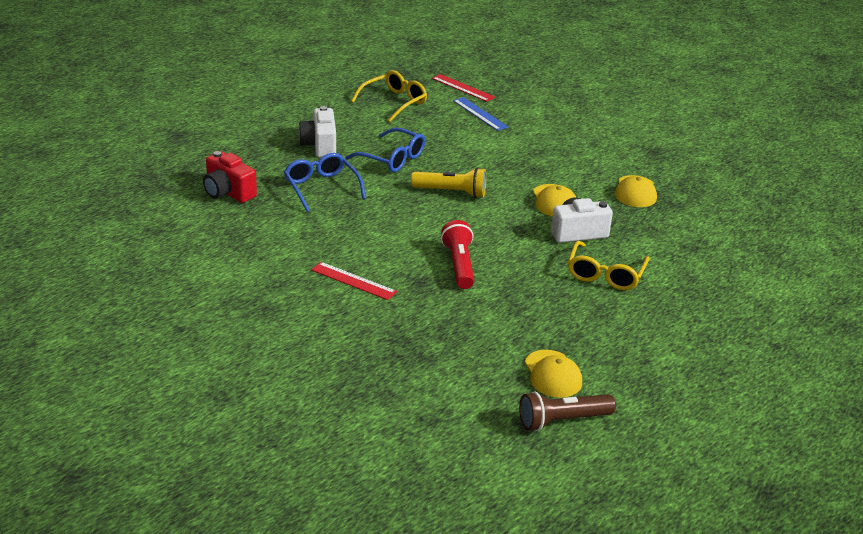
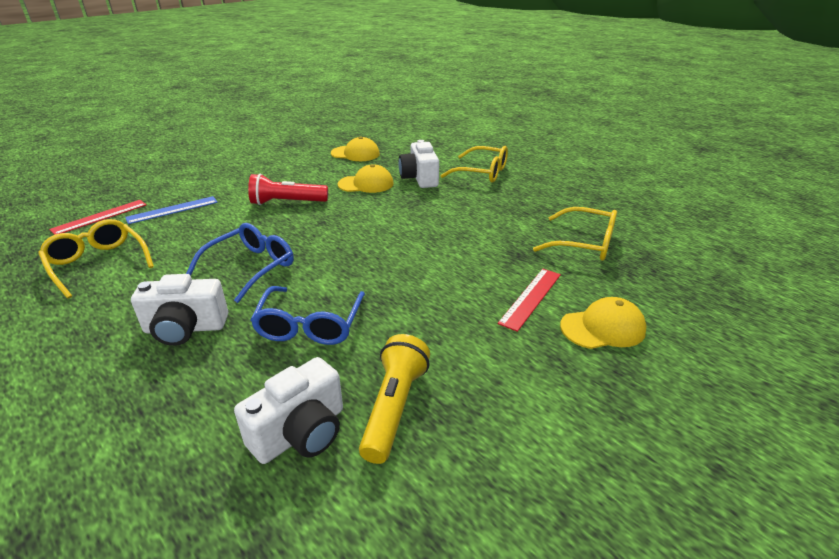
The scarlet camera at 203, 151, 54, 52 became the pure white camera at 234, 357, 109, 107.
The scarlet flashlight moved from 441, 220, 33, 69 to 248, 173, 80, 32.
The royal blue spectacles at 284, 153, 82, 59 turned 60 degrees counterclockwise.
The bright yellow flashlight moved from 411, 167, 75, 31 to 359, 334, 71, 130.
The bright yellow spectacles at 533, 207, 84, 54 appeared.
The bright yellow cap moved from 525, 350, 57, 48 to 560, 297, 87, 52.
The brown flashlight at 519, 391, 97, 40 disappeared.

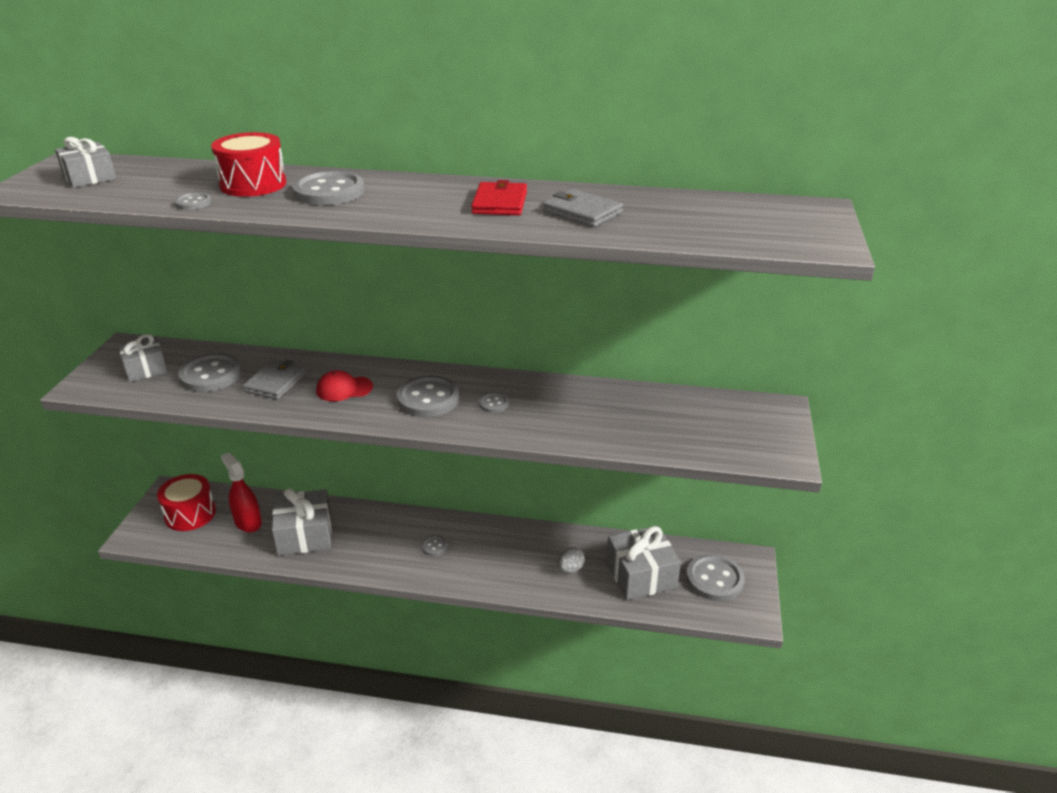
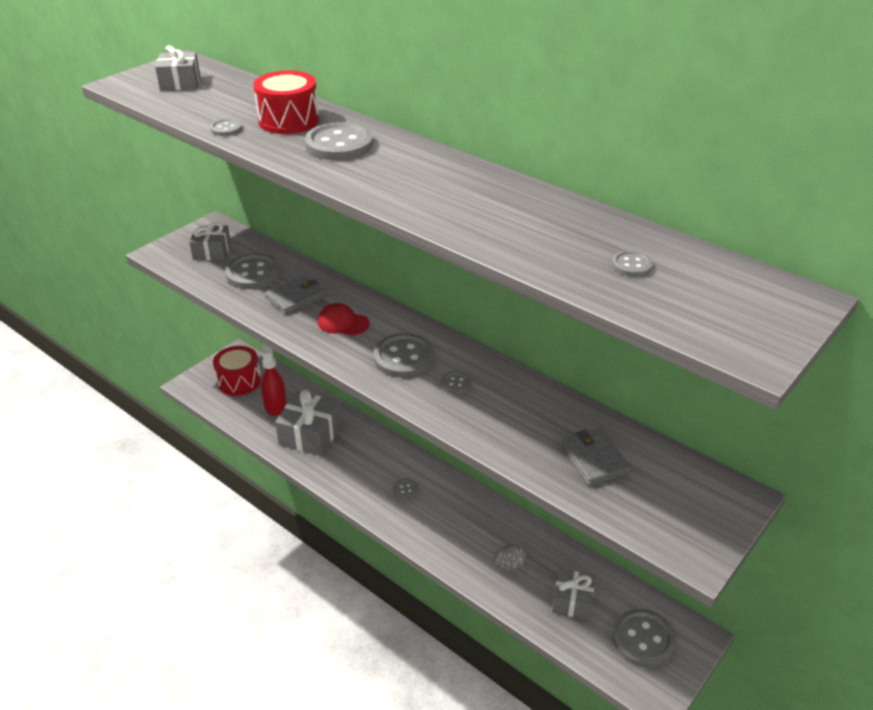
The gray wrapped gift at 606, 526, 75, 74 changed to 0.63 times the size.
The gray billfold moved from 543, 189, 80, 38 to 561, 428, 70, 58.
The gray button at 612, 250, 41, 27 appeared.
The scarlet billfold at 471, 180, 56, 36 disappeared.

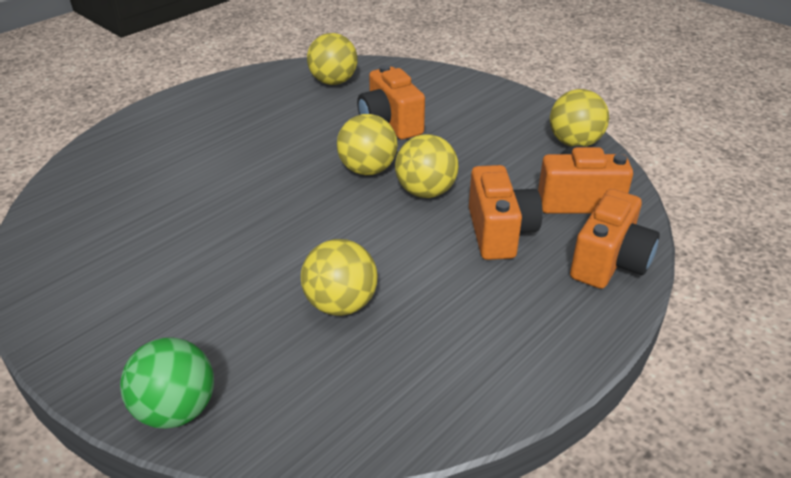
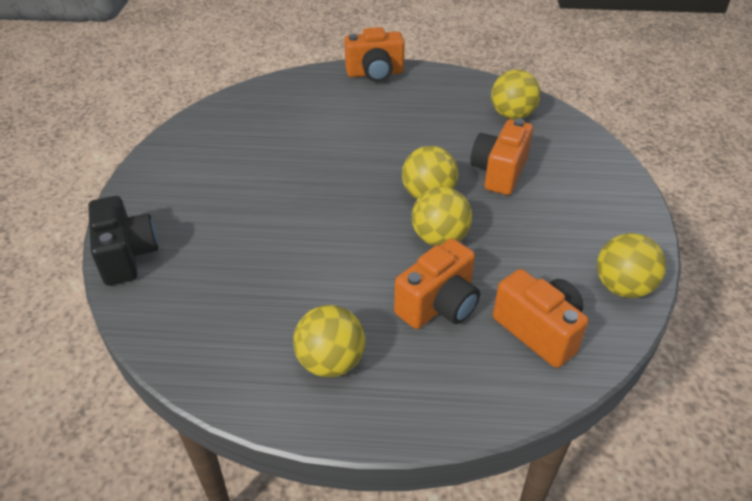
The green sphere at 120, 337, 94, 92 was replaced by the jet-black camera at 88, 196, 70, 90.
The bright yellow sphere moved from 301, 239, 77, 77 to 293, 305, 72, 72.
The orange camera moved from 570, 189, 90, 100 to 344, 27, 61, 55.

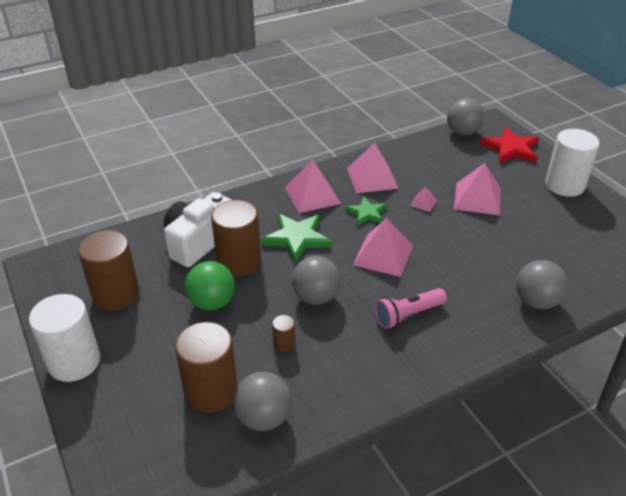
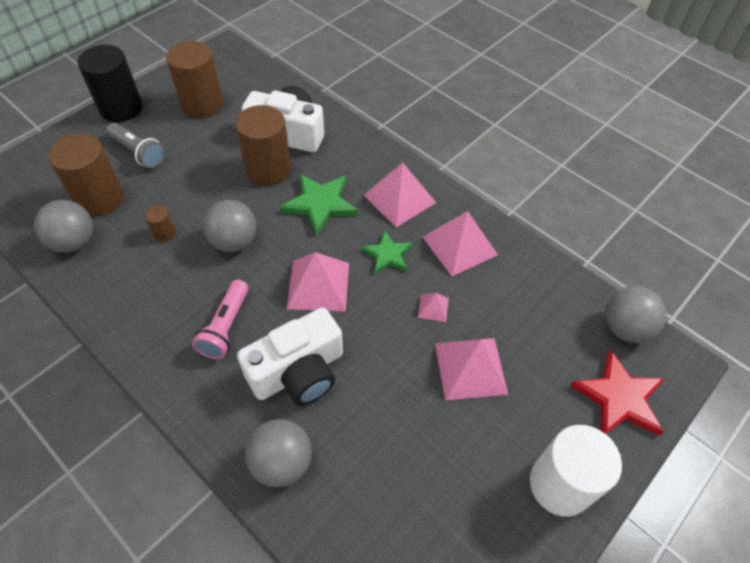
The pure white cylinder shape at 29, 294, 71, 88 became the jet-black cylinder shape at 77, 45, 66, 77.
The gray flashlight at 106, 123, 59, 45 appeared.
The rose-pink flashlight at 374, 288, 73, 41 turned 120 degrees counterclockwise.
The pure white camera at 237, 307, 106, 98 appeared.
The green sphere at 185, 261, 50, 49 disappeared.

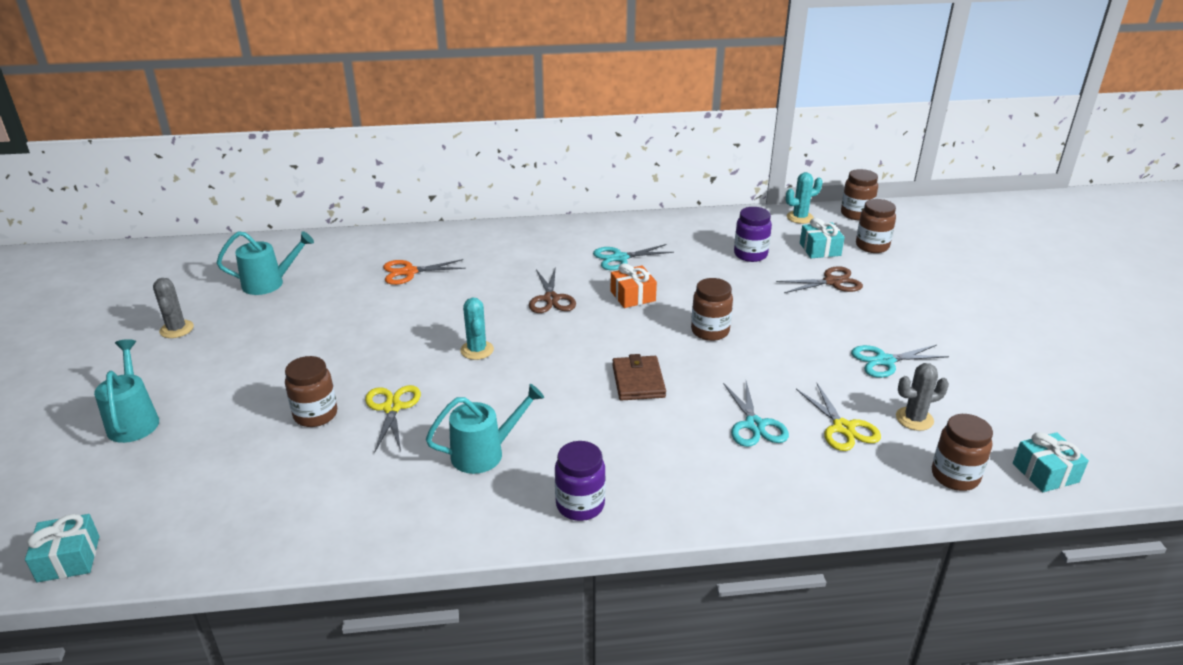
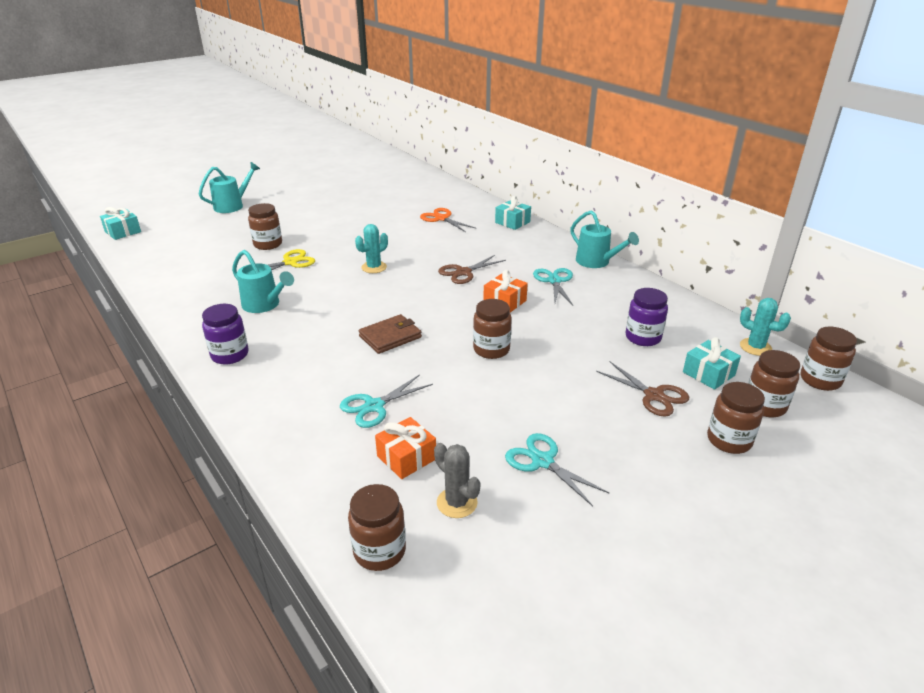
The bright yellow shears at 796, 383, 85, 68 was replaced by the orange wrapped gift at 375, 417, 61, 62.
The teal wrapped gift moved from 1013, 432, 76, 60 to 495, 196, 36, 34.
The teal shears at 593, 244, 81, 26 turned 45 degrees clockwise.
The teal watering pot moved from 217, 231, 97, 64 to 570, 210, 69, 58.
The brown jam jar at 707, 382, 58, 72 appeared.
The gray prickly plant at 153, 278, 41, 60 disappeared.

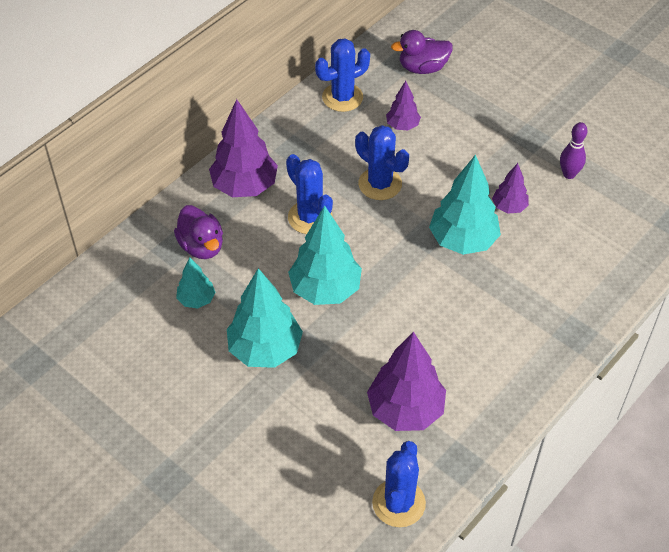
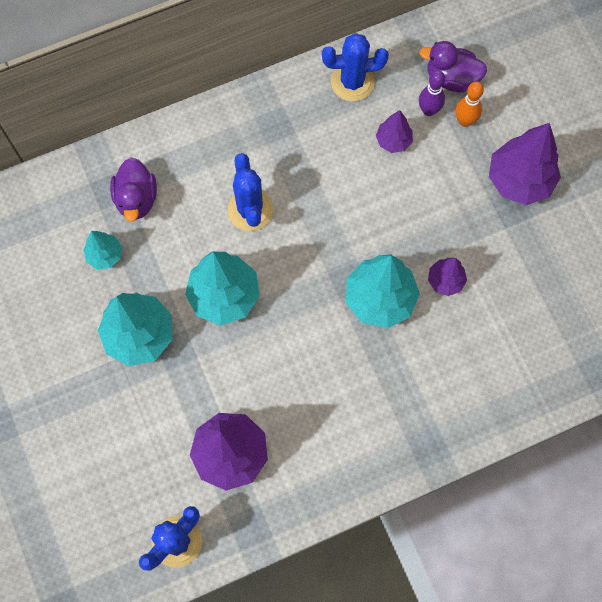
The royal purple bowling pin moved from 560, 122, 28, 57 to 419, 70, 26, 46.
The orange bowling pin at 455, 81, 29, 46 appeared.
The royal purple tree moved from 209, 99, 69, 98 to 489, 123, 72, 82.
The royal blue prickly plant at 355, 125, 54, 75 disappeared.

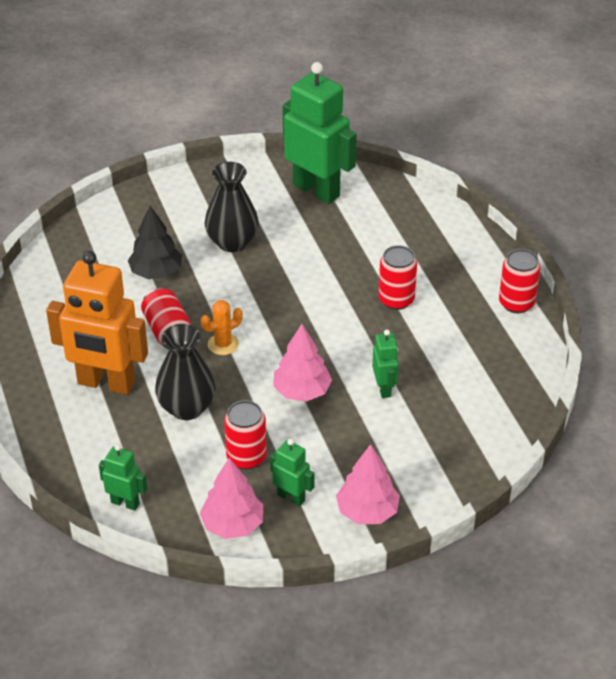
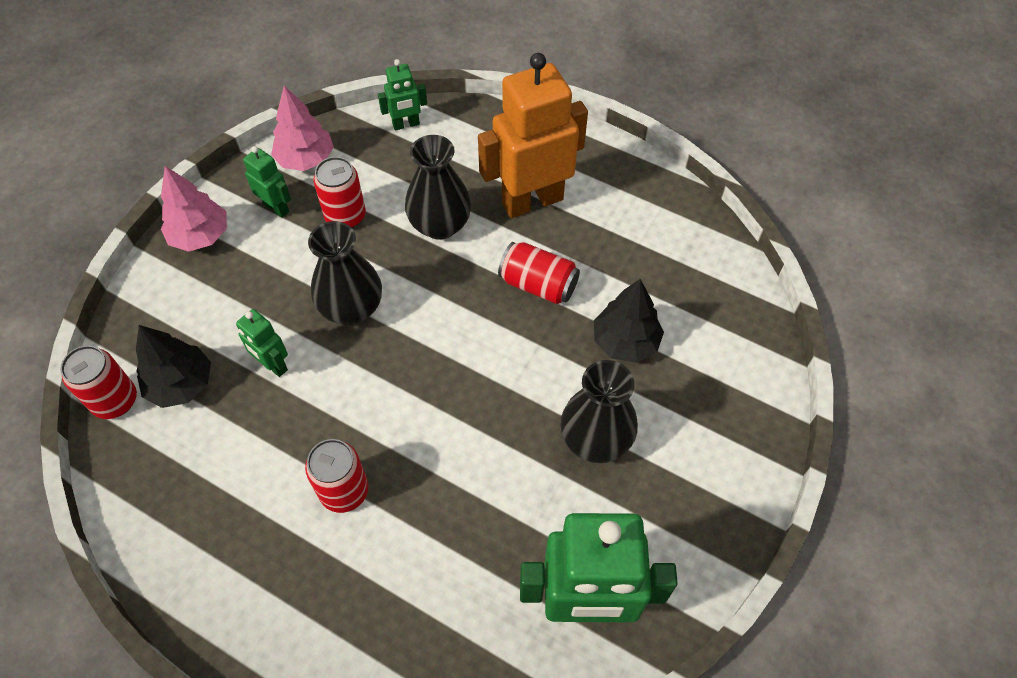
The scarlet can moved from 499, 249, 41, 64 to 60, 345, 77, 74.
The jet-black tree at 136, 325, 75, 83 appeared.
The green toy robot at 270, 439, 44, 68 turned 135 degrees counterclockwise.
The rose-pink tree at 273, 324, 59, 78 was replaced by the jet-black vase at 308, 221, 74, 104.
The orange prickly plant at 201, 300, 42, 55 disappeared.

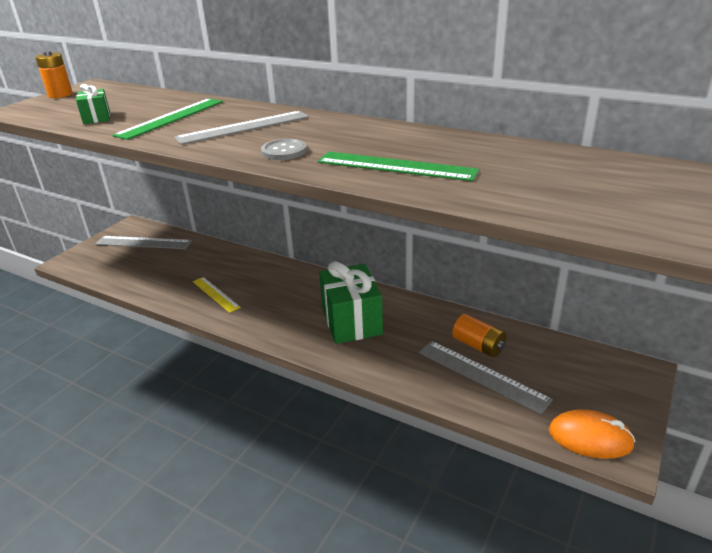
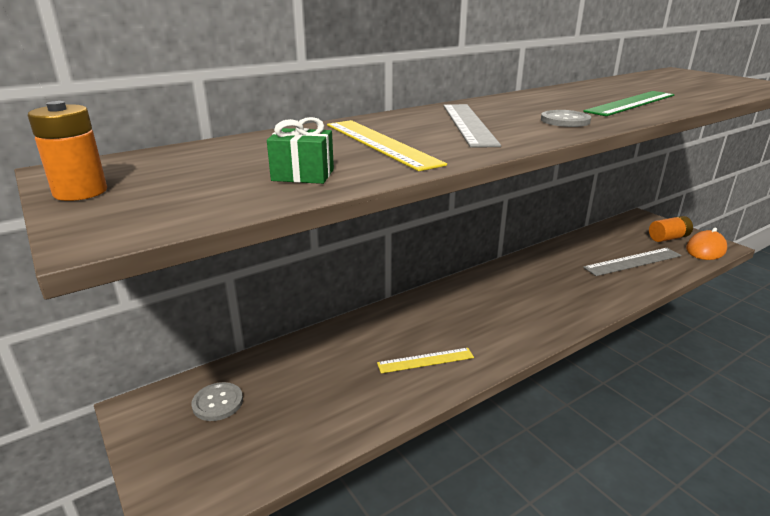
The gray straightedge at 95, 236, 97, 13 was replaced by the gray button at 191, 382, 52, 39.
The green straightedge at 112, 98, 111, 42 became the bright yellow straightedge at 327, 120, 120, 51.
The orange power cell moved from 452, 314, 55, 43 to 649, 216, 44, 26.
The green wrapped gift at 319, 261, 64, 83 disappeared.

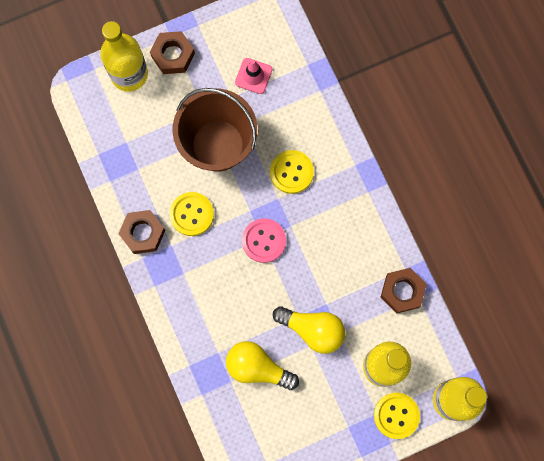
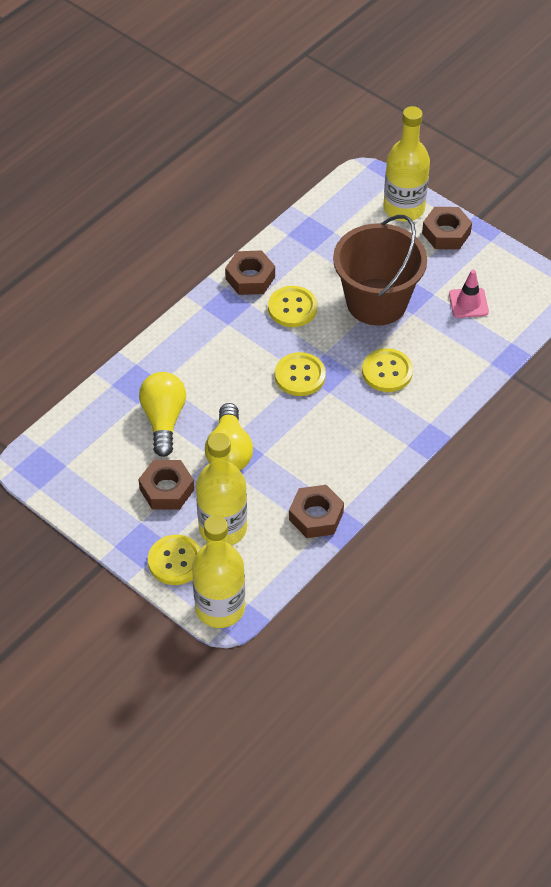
The brown hexagon nut at 138, 460, 56, 50 appeared.
The rose-pink button at 242, 218, 44, 45 became the bright yellow button at 275, 352, 51, 44.

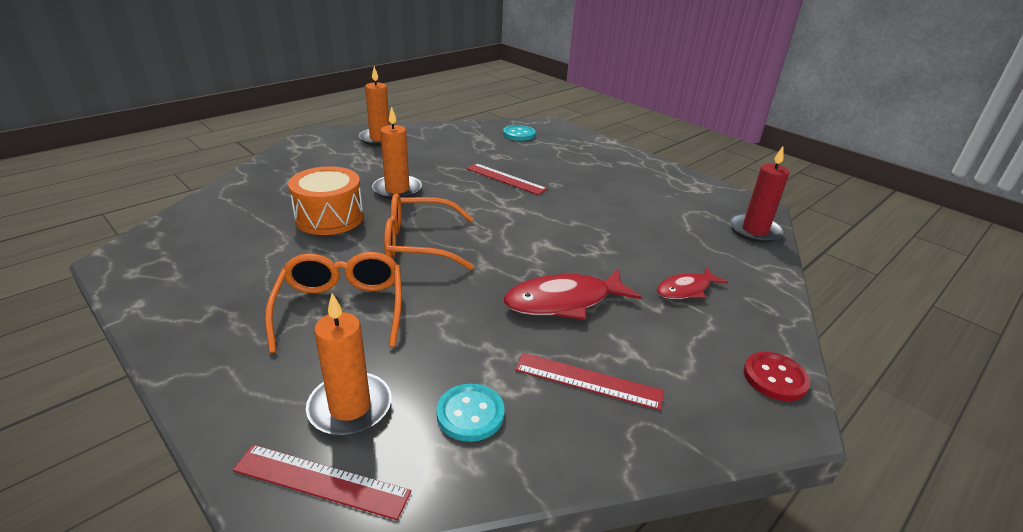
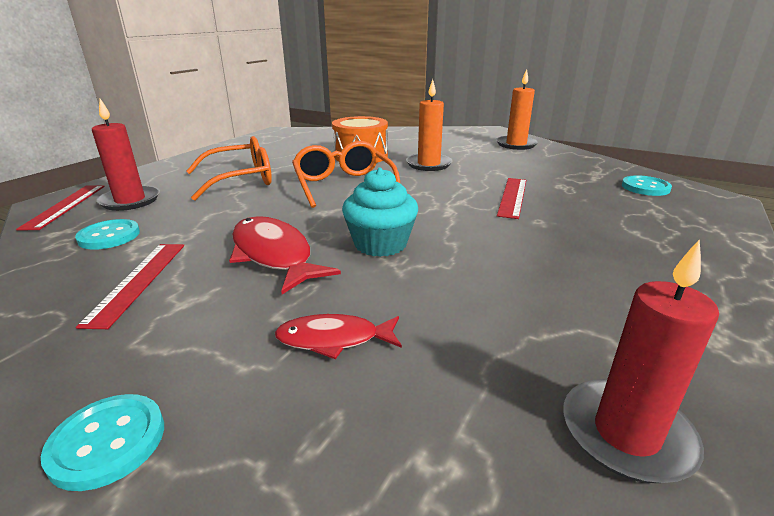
The scarlet button at 744, 352, 66, 49 became the teal button at 41, 394, 123, 97.
The orange pillar candle at 306, 293, 86, 143 became the scarlet pillar candle at 92, 99, 68, 112.
The scarlet fish figure at 657, 267, 71, 32 turned 45 degrees counterclockwise.
The teal muffin at 342, 168, 76, 89 appeared.

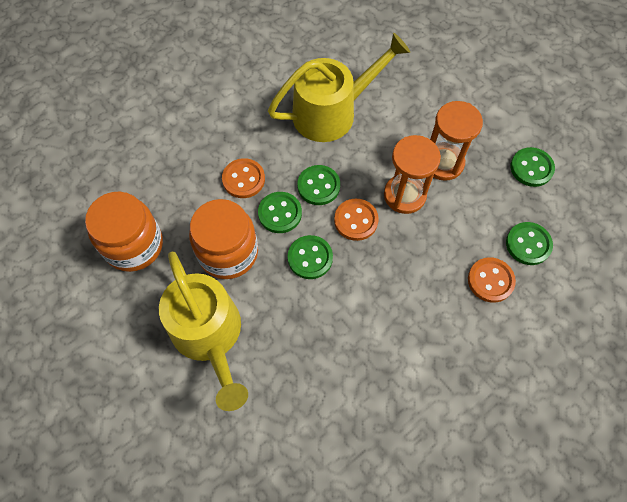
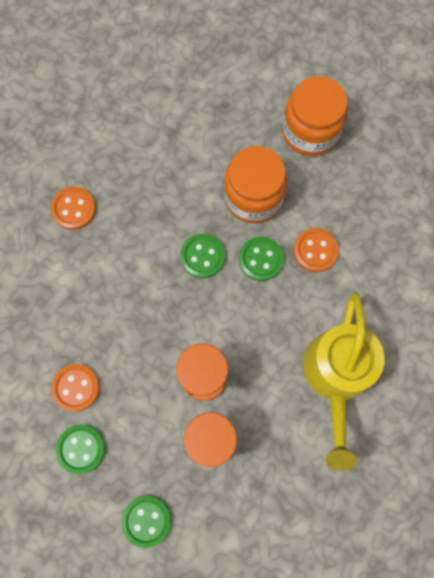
The orange button moved from 334, 199, 45, 42 to 51, 186, 45, 44.
The bright yellow watering pot at 159, 251, 89, 160 disappeared.
The green button at 297, 165, 43, 40 disappeared.

